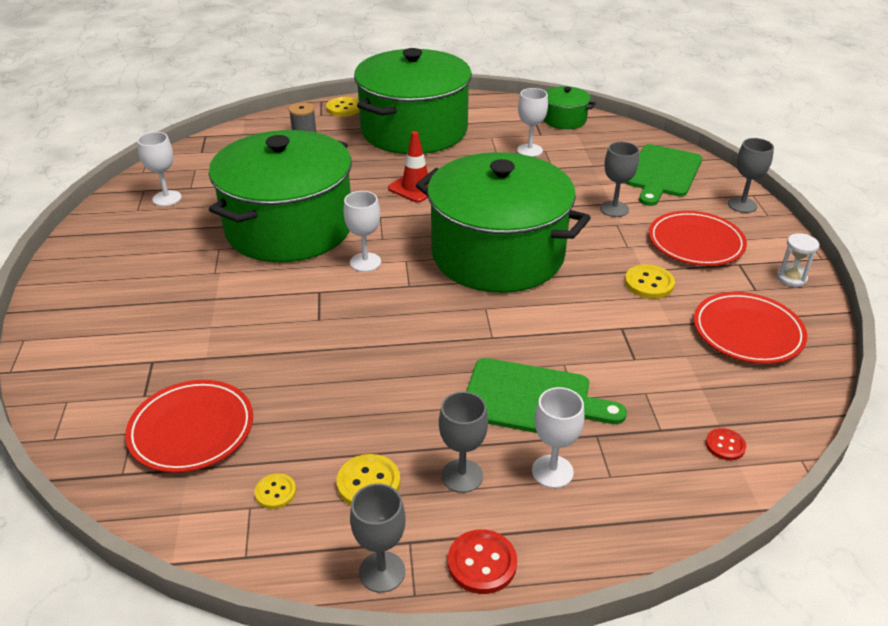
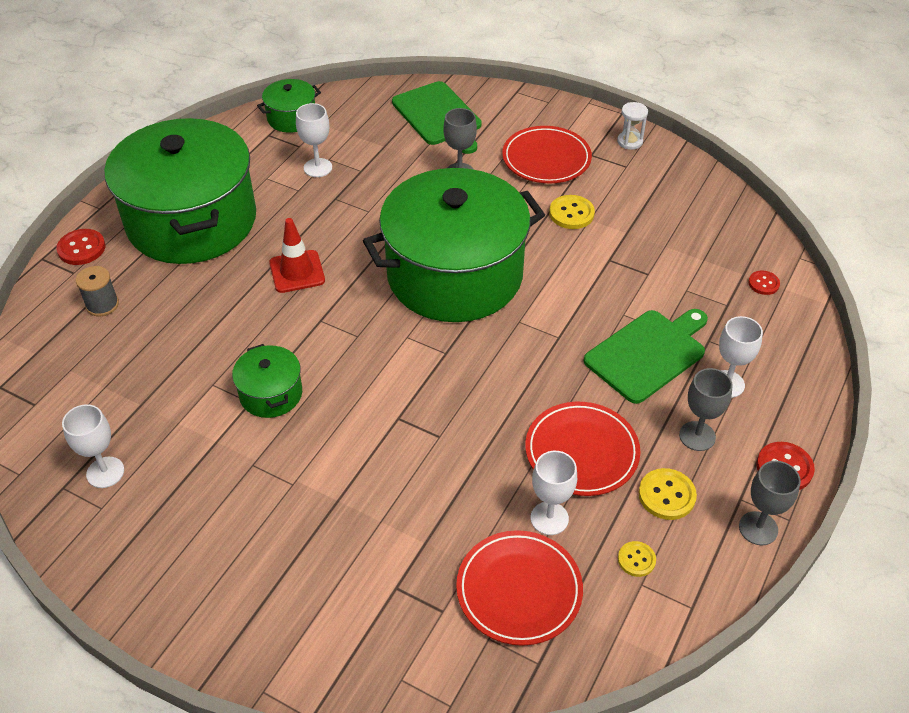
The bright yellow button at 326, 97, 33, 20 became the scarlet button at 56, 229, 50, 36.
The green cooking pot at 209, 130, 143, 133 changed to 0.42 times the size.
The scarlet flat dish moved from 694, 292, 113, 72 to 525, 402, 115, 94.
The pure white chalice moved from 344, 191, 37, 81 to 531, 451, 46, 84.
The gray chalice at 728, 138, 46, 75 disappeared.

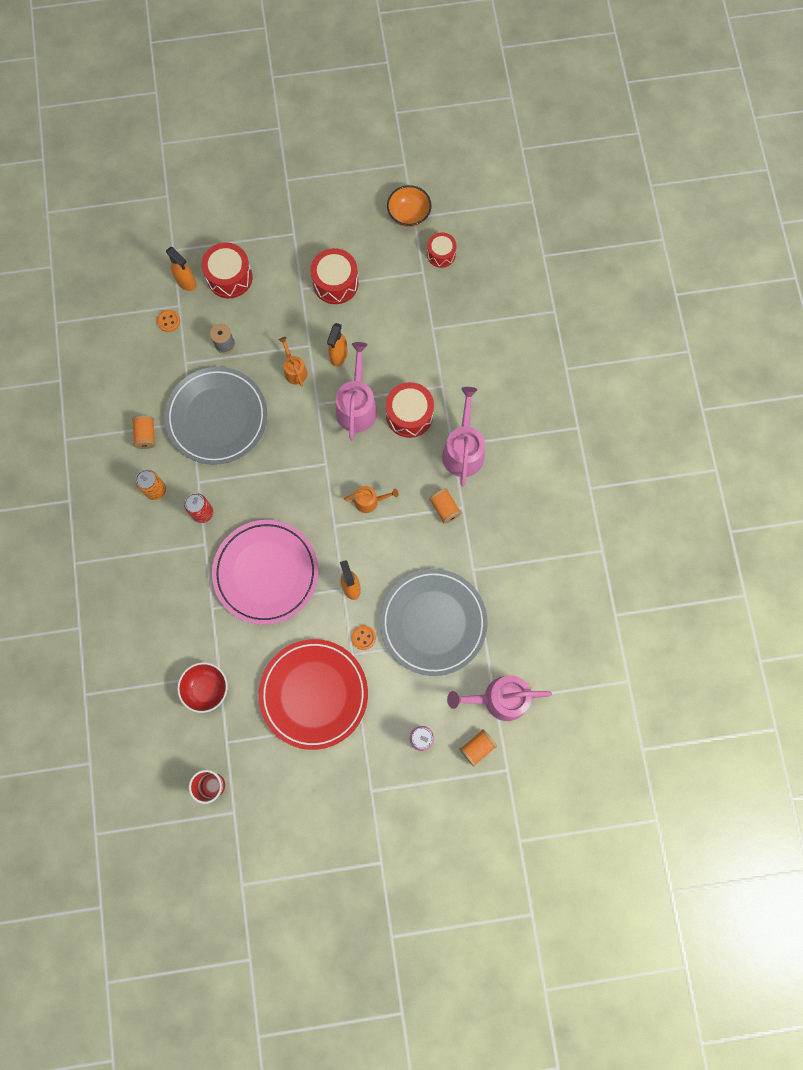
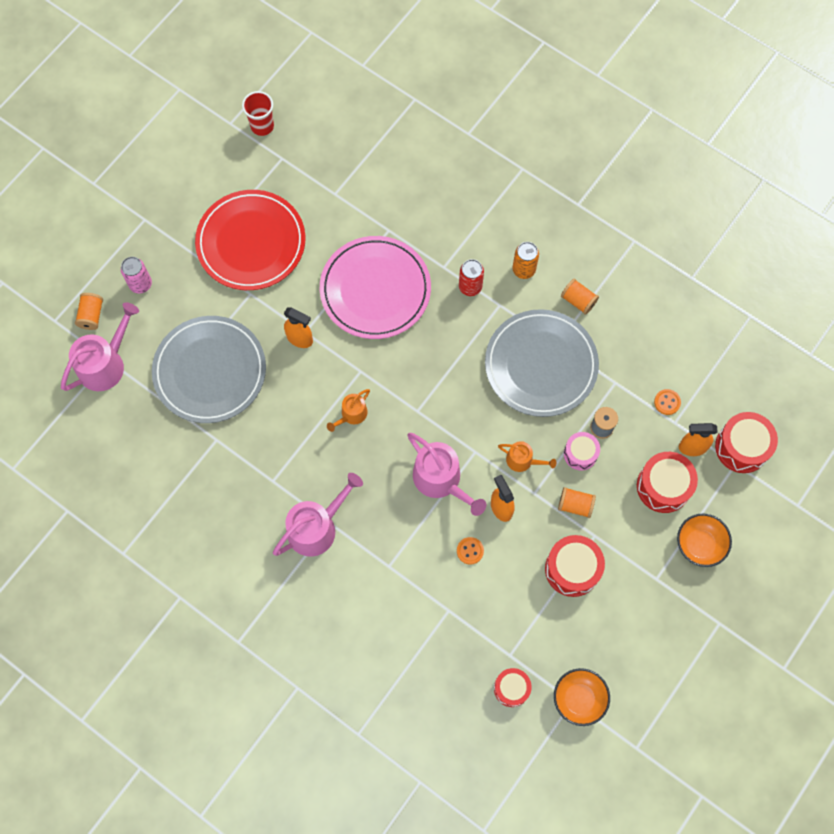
The rose-pink watering pot at 442, 387, 43, 99 turned 90 degrees counterclockwise.
The orange button moved from 351, 625, 25, 25 to 457, 537, 27, 28.
The orange bobbin moved from 429, 488, 33, 36 to 558, 487, 38, 31.
The rose-pink toy drum at 564, 432, 36, 39 appeared.
The orange deep dish at 677, 514, 55, 53 appeared.
The scarlet toy drum moved from 386, 382, 48, 56 to 715, 412, 63, 61.
The scarlet deep dish at 177, 662, 51, 51 disappeared.

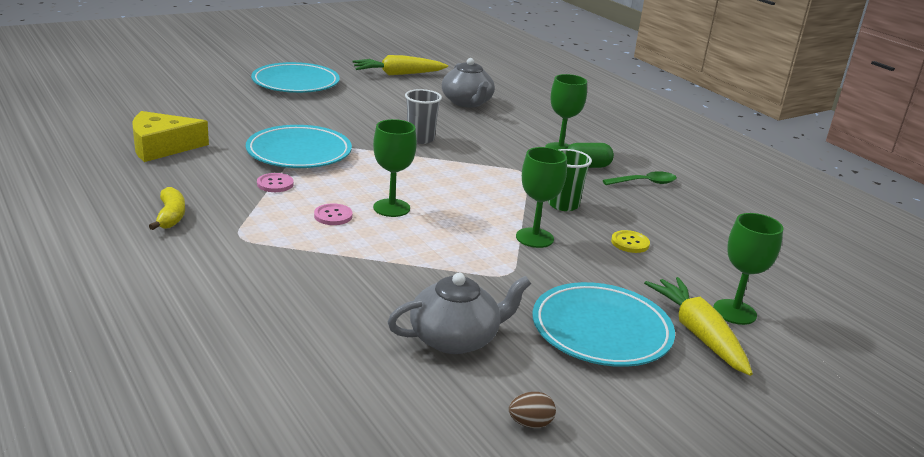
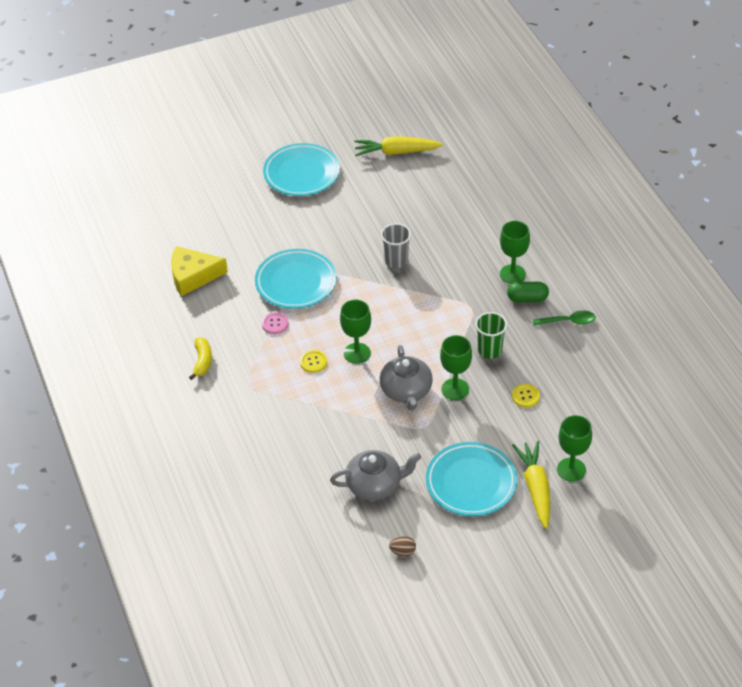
The rose-pink button at 314, 203, 38, 22 became the bright yellow button at 300, 350, 27, 23.
The gray teapot moved from 442, 58, 53, 50 to 380, 345, 53, 65.

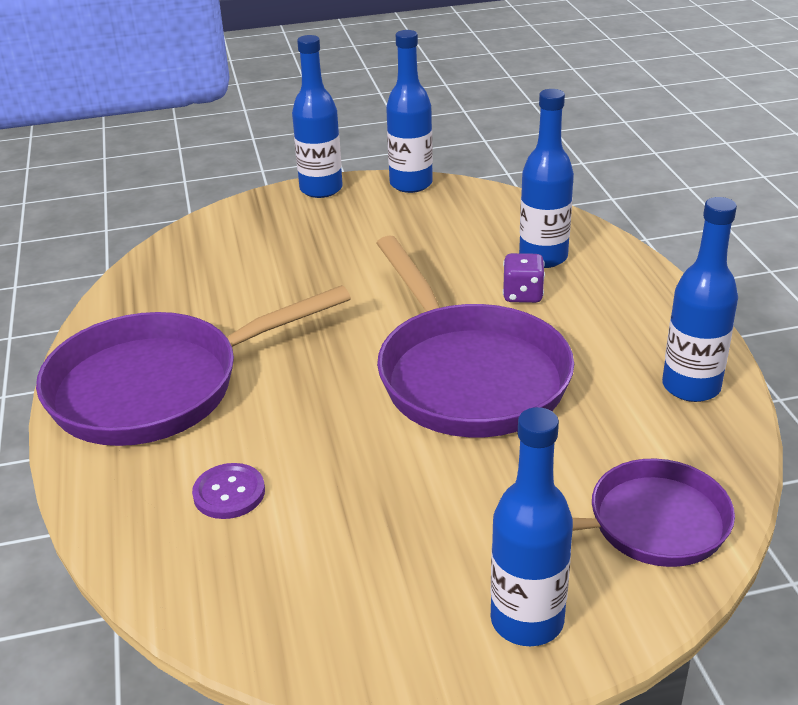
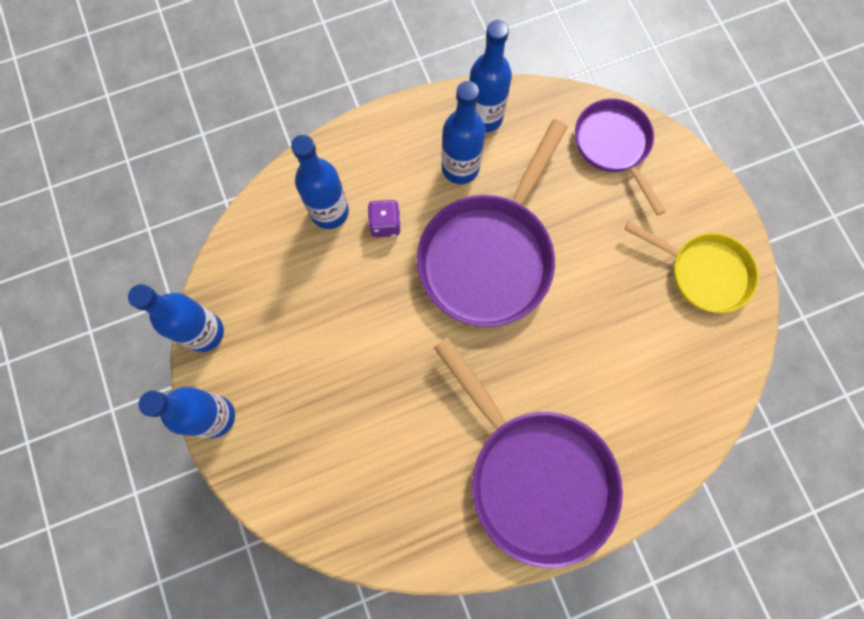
The royal purple frying pan at 376, 236, 198, 201 turned 150 degrees clockwise.
The royal blue flask moved from 490, 407, 83, 239 to 442, 81, 43, 103.
The bright yellow frying pan at 624, 221, 135, 92 appeared.
The royal purple button at 192, 463, 73, 56 disappeared.

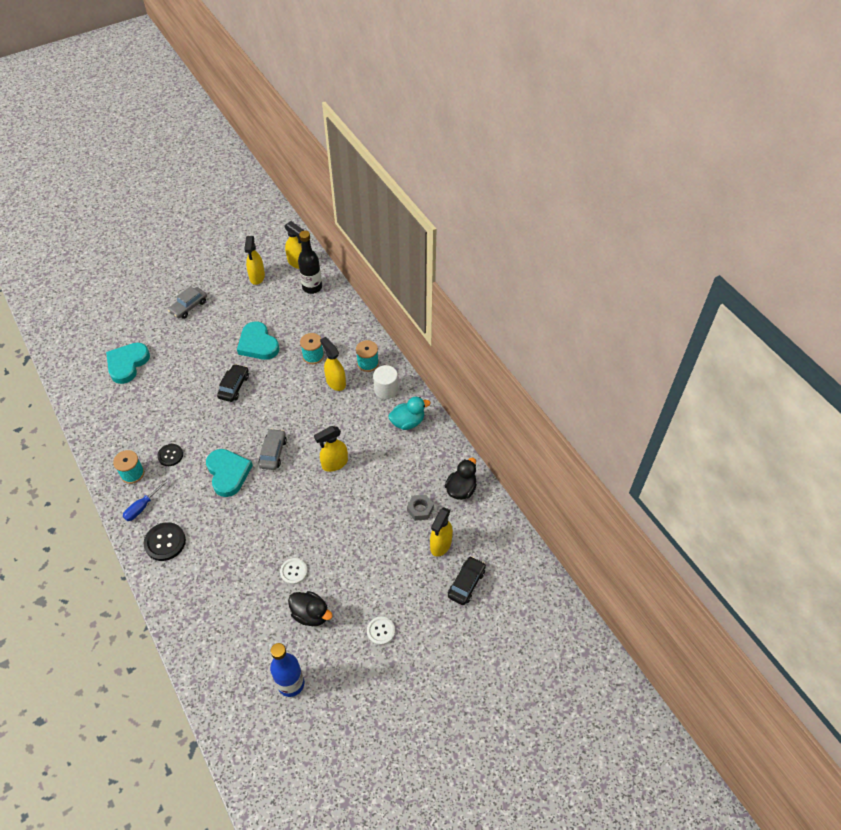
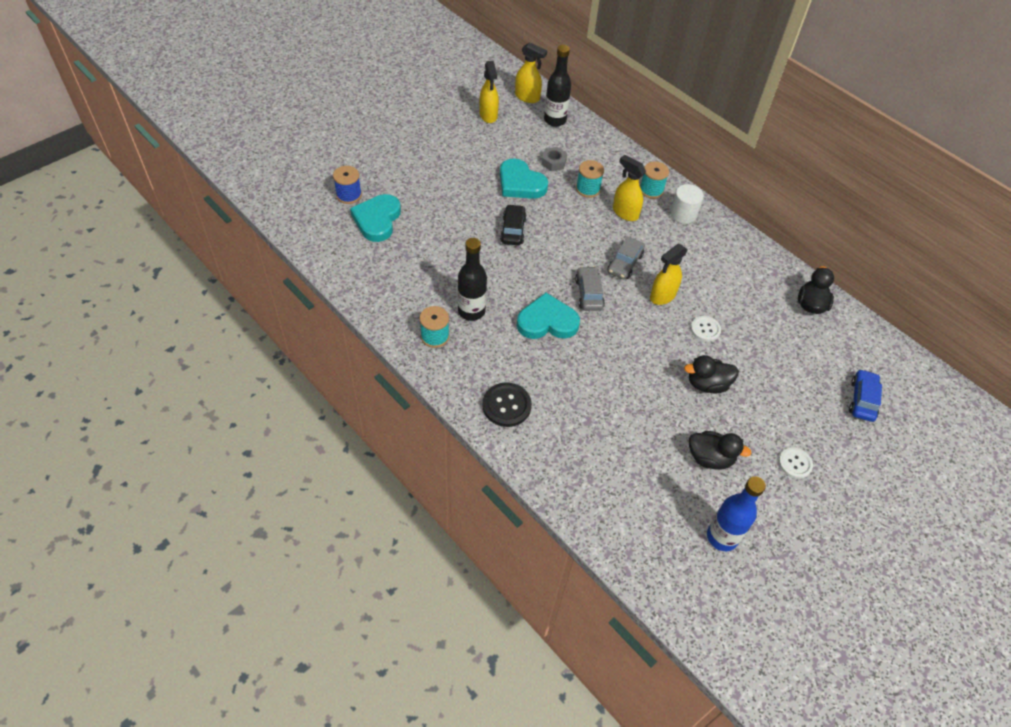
The royal blue bobbin at 333, 166, 29, 38 appeared.
The jet-black button at 157, 444, 26, 22 was replaced by the jet-black flask at 458, 238, 29, 83.
The teal heart shape at 206, 449, 47, 48 turned 60 degrees counterclockwise.
The gray hexagon nut moved from 407, 495, 27, 26 to 541, 147, 26, 24.
The gray automobile moved from 168, 286, 39, 33 to 607, 237, 38, 42.
The jet-black rubber duck at 684, 355, 55, 38 appeared.
The pure white button moved from 280, 558, 28, 26 to 691, 316, 30, 26.
The jet-black automobile at 448, 556, 38, 49 became the royal blue automobile at 849, 369, 33, 53.
The royal blue screwdriver at 123, 477, 48, 44 disappeared.
The teal rubber duck at 388, 397, 43, 33 disappeared.
The bright yellow spray cleaner at 430, 507, 23, 50 disappeared.

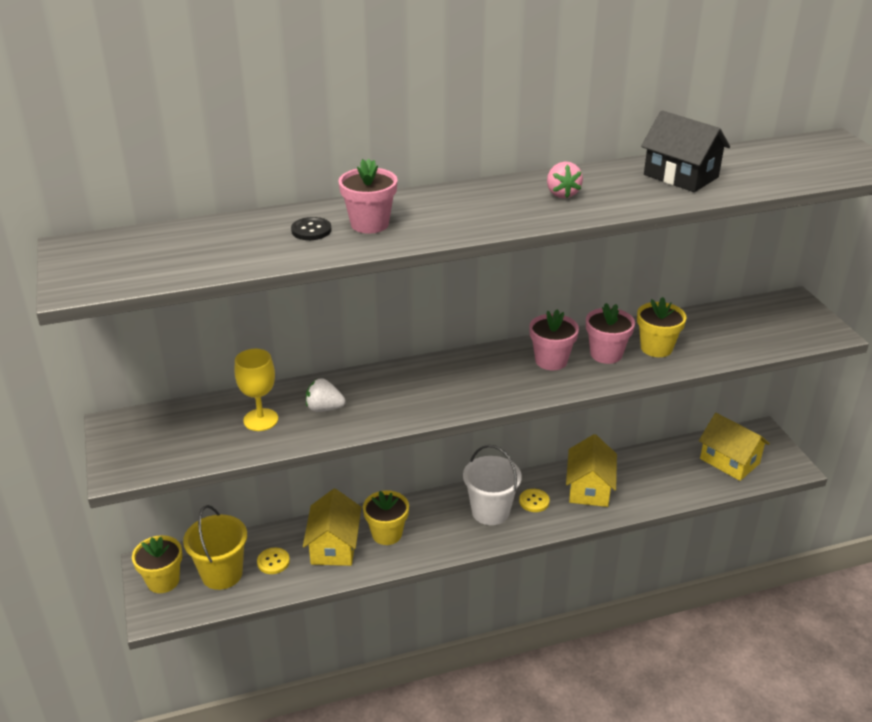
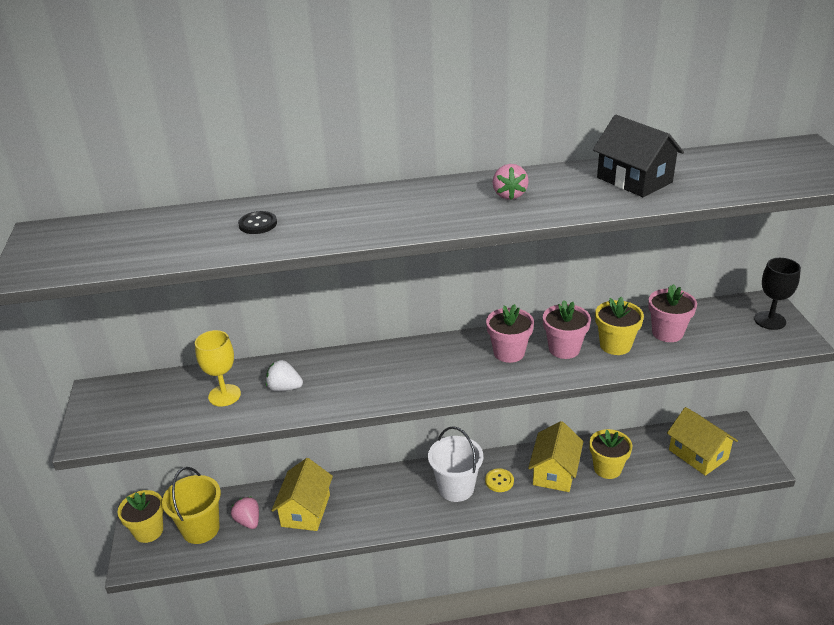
The bright yellow button at 257, 548, 33, 26 was replaced by the rose-pink berry at 231, 496, 28, 33.
The bright yellow plant pot moved from 363, 490, 46, 55 to 589, 429, 43, 50.
The rose-pink plant pot moved from 338, 159, 60, 75 to 648, 284, 49, 58.
The jet-black chalice at 754, 258, 47, 72 appeared.

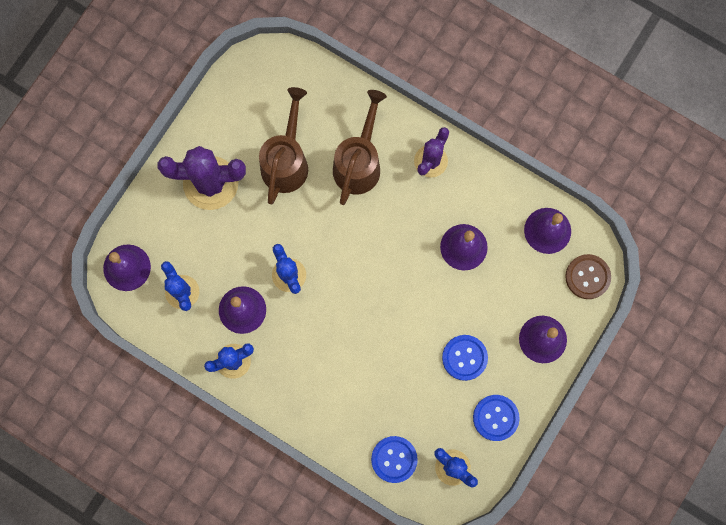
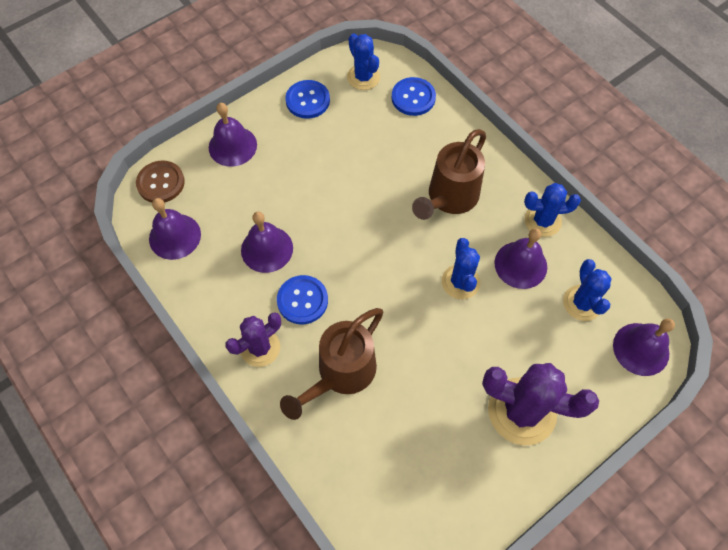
The royal blue button moved from 442, 335, 46, 46 to 277, 275, 51, 49.
The brown watering pot moved from 259, 87, 49, 117 to 412, 129, 74, 91.

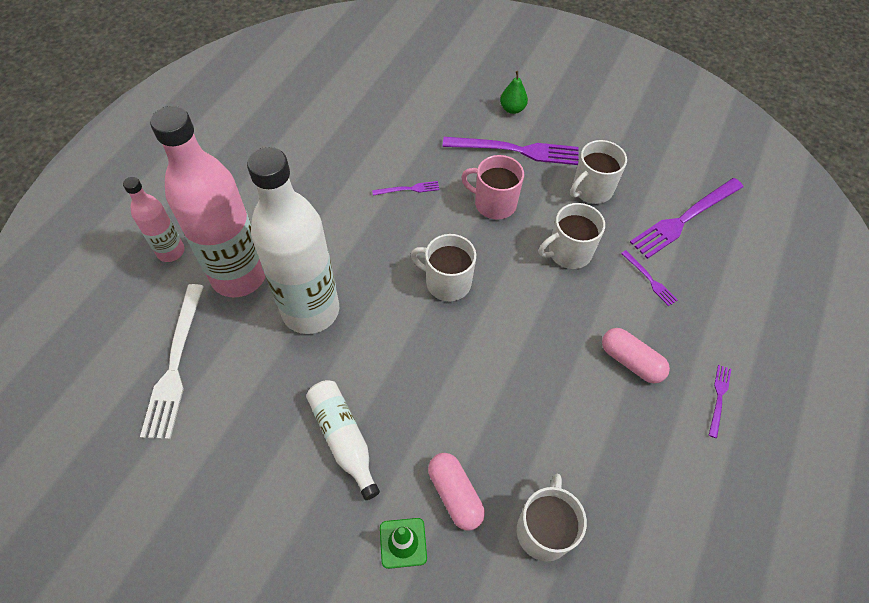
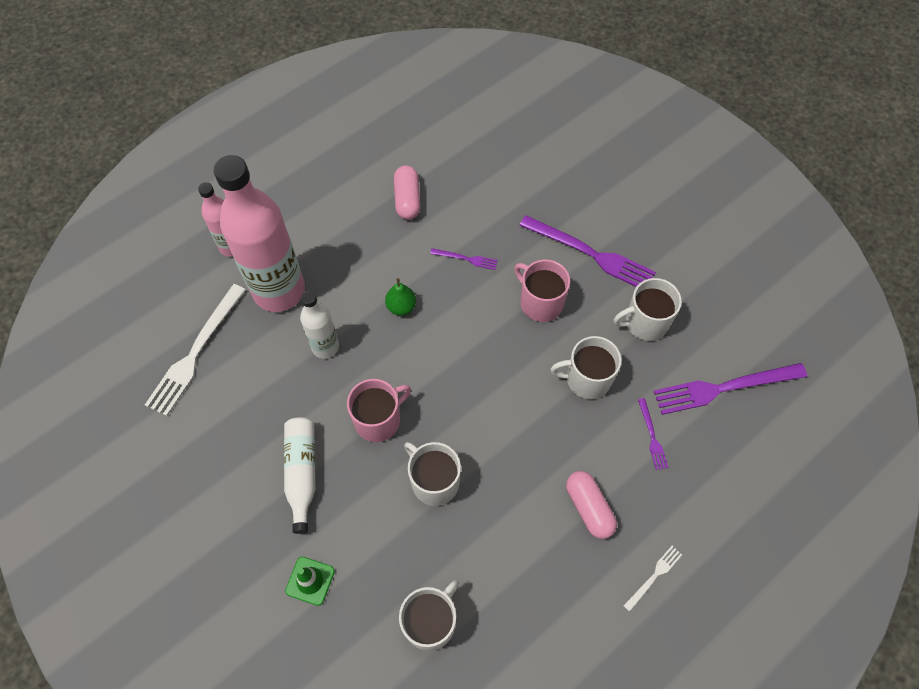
The pure white flask at 247, 147, 92, 187 changed to 0.51 times the size.
The rose-pink mug at 347, 379, 64, 63 appeared.
The green toy pear moved from 500, 71, 28, 43 to 385, 278, 31, 38.
The rose-pink capsule moved from 428, 453, 57, 78 to 394, 165, 27, 55.
The pure white mug moved from 411, 234, 65, 67 to 404, 442, 57, 64.
The royal purple dinner fork at 709, 365, 22, 73 became the pure white dinner fork at 623, 546, 59, 66.

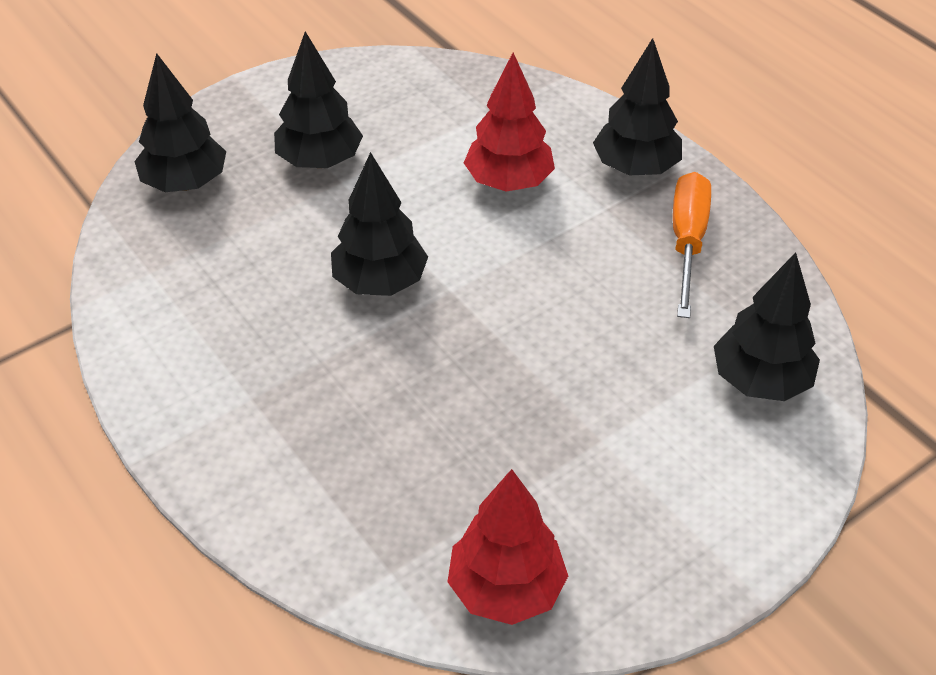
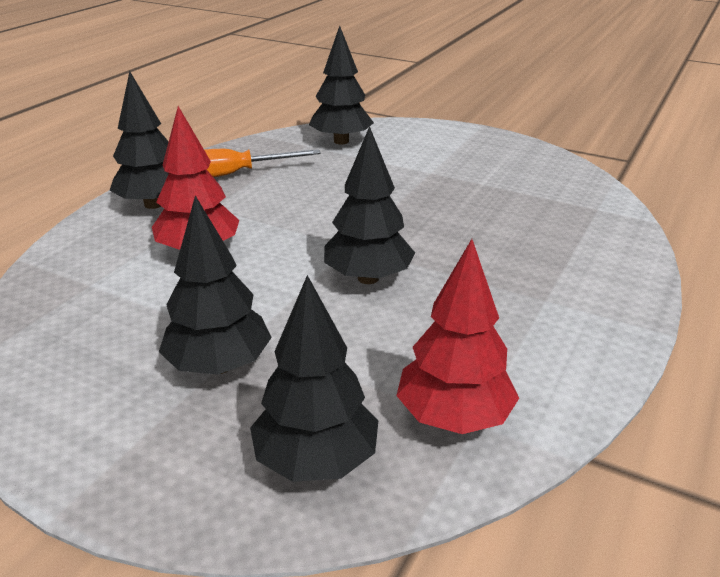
The scarlet tree moved from 448, 469, 120, 156 to 396, 239, 123, 195.

